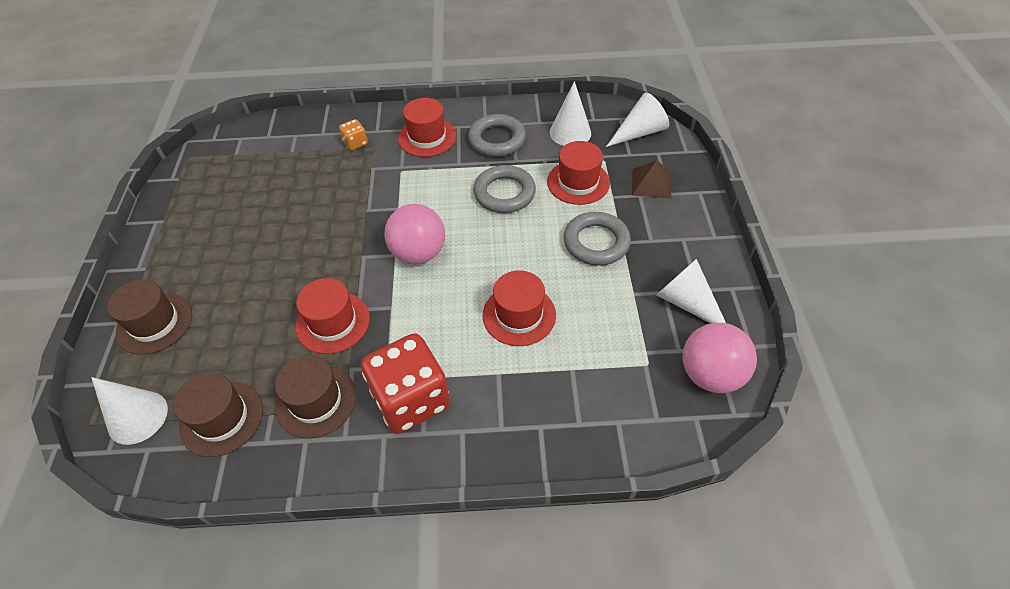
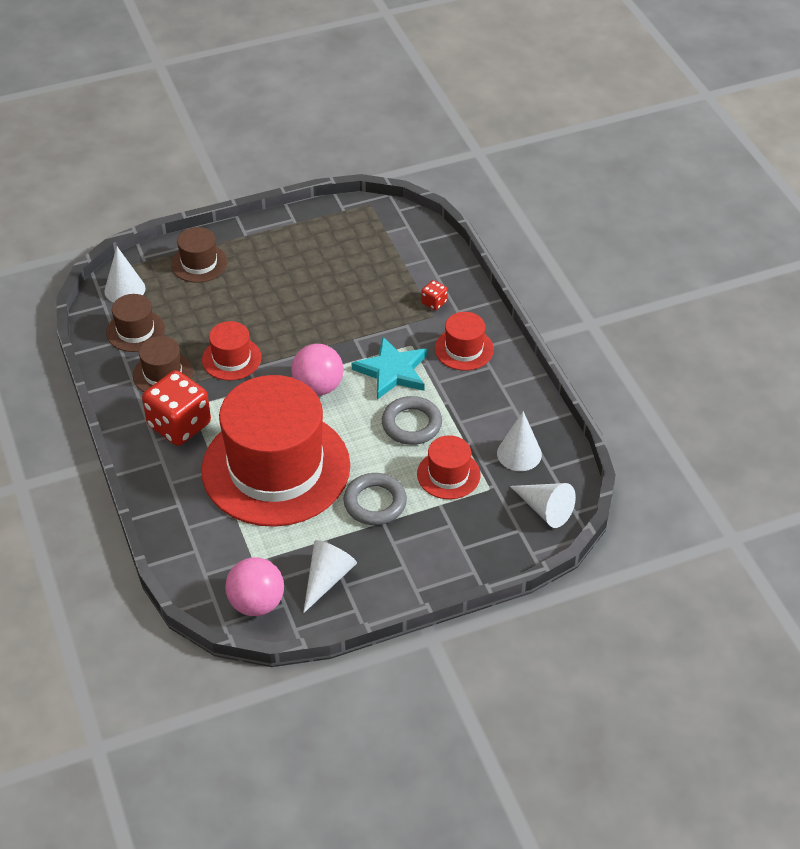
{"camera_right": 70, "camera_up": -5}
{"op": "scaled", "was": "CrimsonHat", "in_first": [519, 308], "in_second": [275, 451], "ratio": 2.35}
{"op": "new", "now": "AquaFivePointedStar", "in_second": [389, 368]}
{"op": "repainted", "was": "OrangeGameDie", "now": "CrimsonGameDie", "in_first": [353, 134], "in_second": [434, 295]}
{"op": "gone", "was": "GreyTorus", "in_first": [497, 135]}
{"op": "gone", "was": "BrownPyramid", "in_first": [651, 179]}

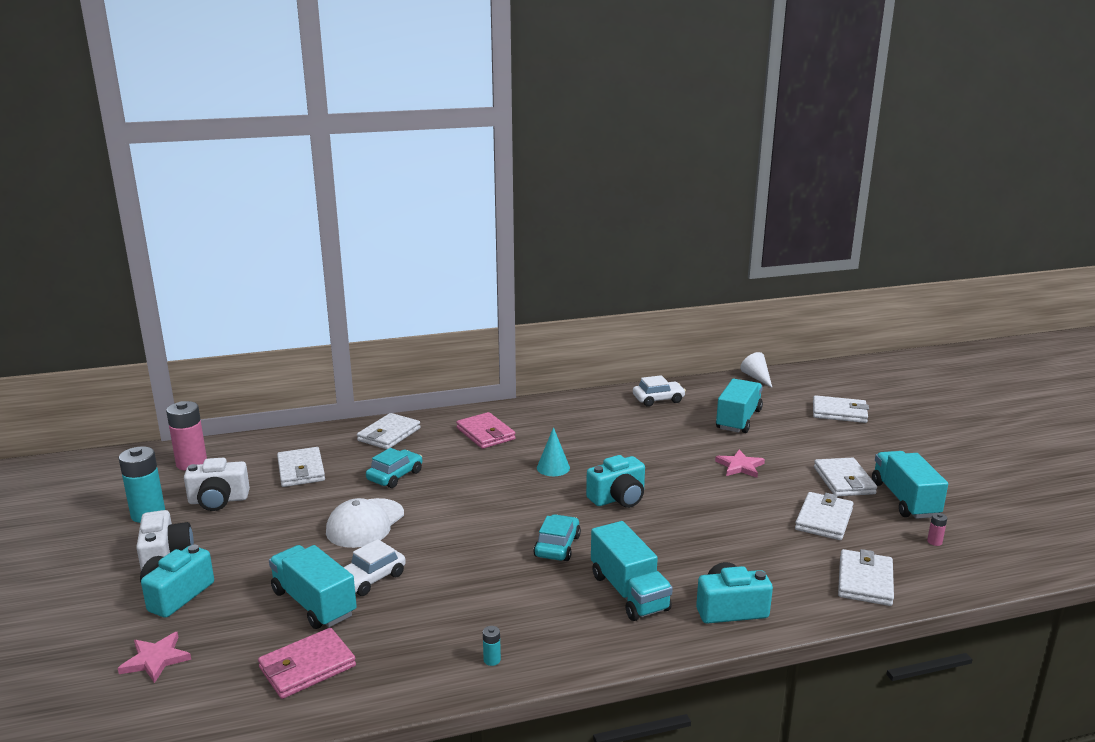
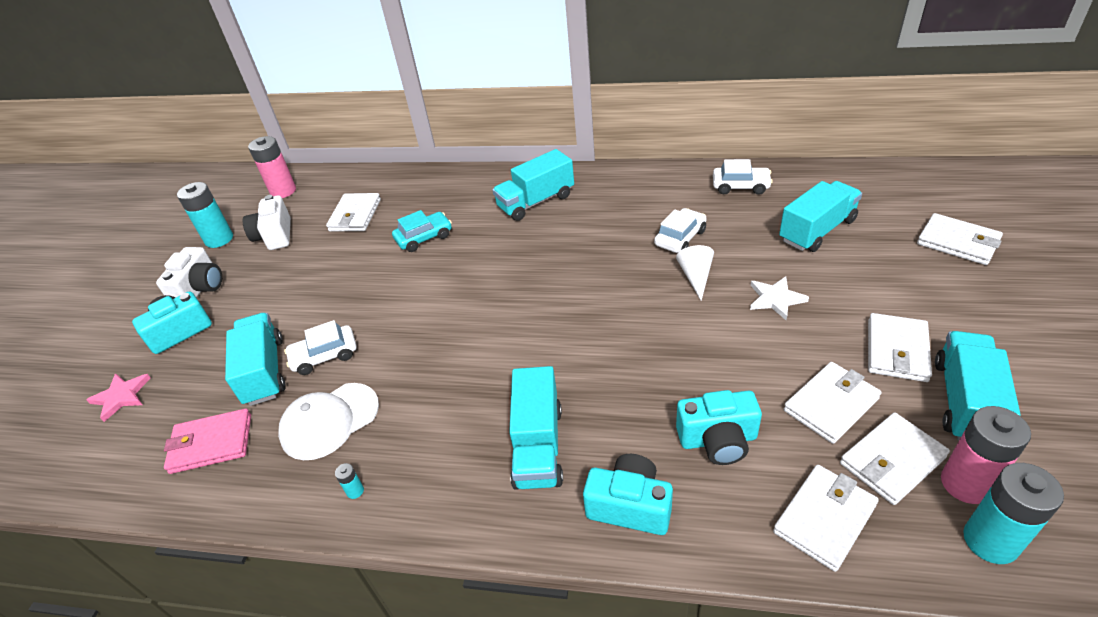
{"camera_right": 30, "camera_up": 20}
{"op": "rotated", "was": "WhitePhotoCamera", "in_first": [217, 484], "in_second": [267, 222], "clockwise": 60}
{"op": "shifted", "was": "WhiteBaseballCap", "in_first": [365, 523], "in_second": [328, 421]}
{"op": "swapped", "was": "PinkWallet", "now": "AquaLorry", "in_first": [486, 430], "in_second": [533, 185]}
{"op": "new", "now": "WhiteAutomobile", "in_second": [680, 230]}
{"op": "shifted", "was": "WhiteCone", "in_first": [756, 369], "in_second": [695, 273]}
{"op": "shifted", "was": "AquaPhotoCamera", "in_first": [615, 481], "in_second": [719, 427]}
{"op": "repainted", "was": "PinkFivePointedStar", "now": "WhiteFivePointedStar", "in_first": [740, 464], "in_second": [779, 298]}
{"op": "shifted", "was": "WhiteWallet", "in_first": [389, 431], "in_second": [895, 459]}
{"op": "scaled", "was": "PinkPowerCell", "in_first": [937, 529], "in_second": [986, 455], "ratio": 2.39}
{"op": "new", "now": "AquaPowerCell", "in_second": [1013, 513]}
{"op": "gone", "was": "AquaAutomobile", "in_first": [557, 537]}
{"op": "gone", "was": "AquaCone", "in_first": [553, 451]}

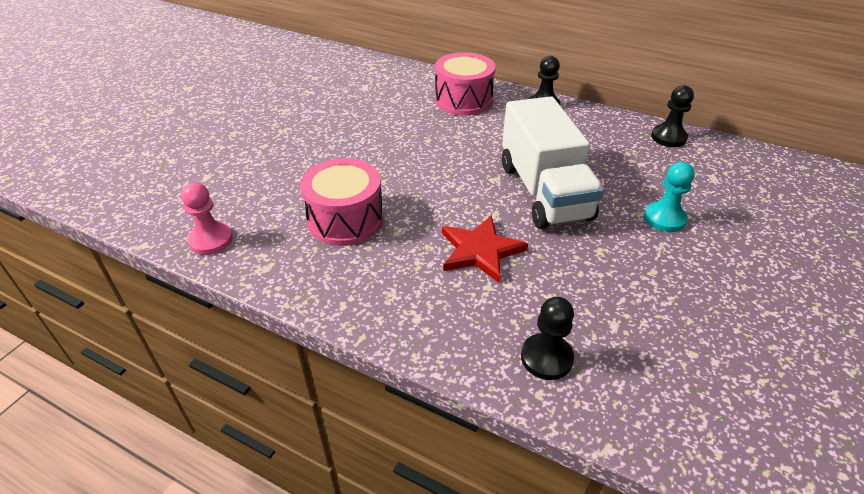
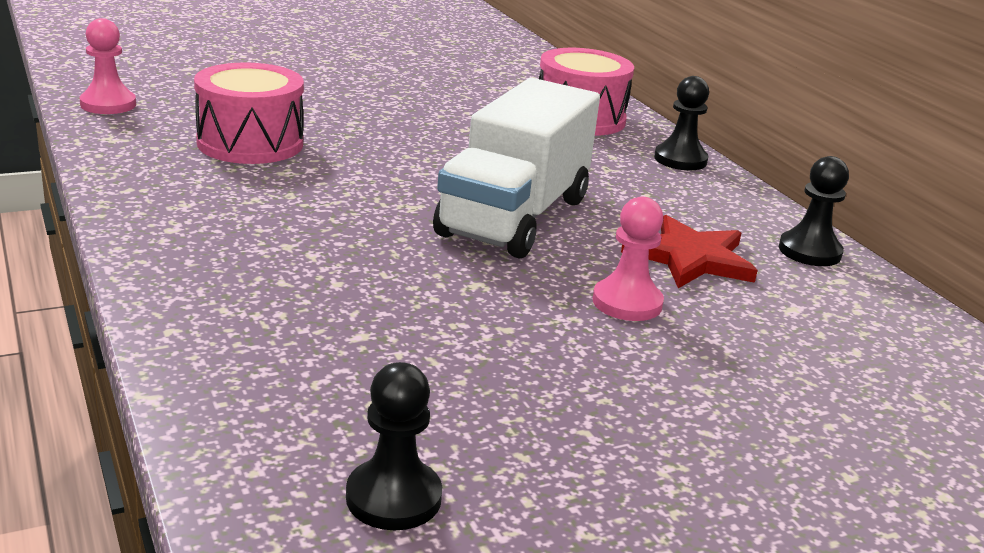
{"camera_right": 35, "camera_up": -15}
{"op": "shifted", "was": "BlackChessPawn", "in_first": [547, 338], "in_second": [394, 446]}
{"op": "repainted", "was": "AquaChessPawn", "now": "PinkChessPawn", "in_first": [669, 197], "in_second": [628, 259]}
{"op": "shifted", "was": "CrimsonFivePointedStar", "in_first": [485, 249], "in_second": [689, 251]}

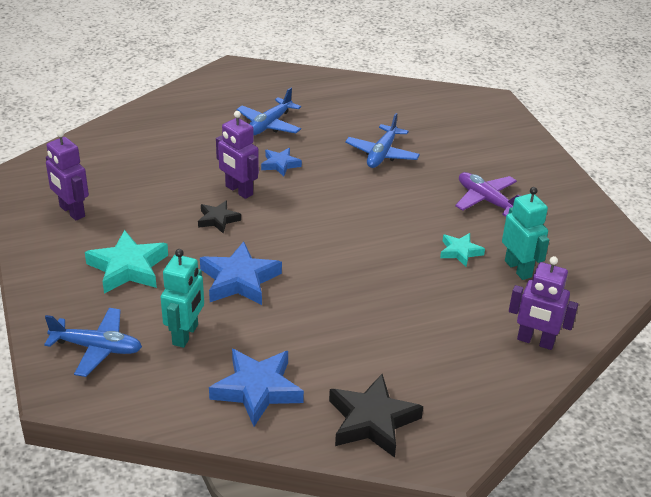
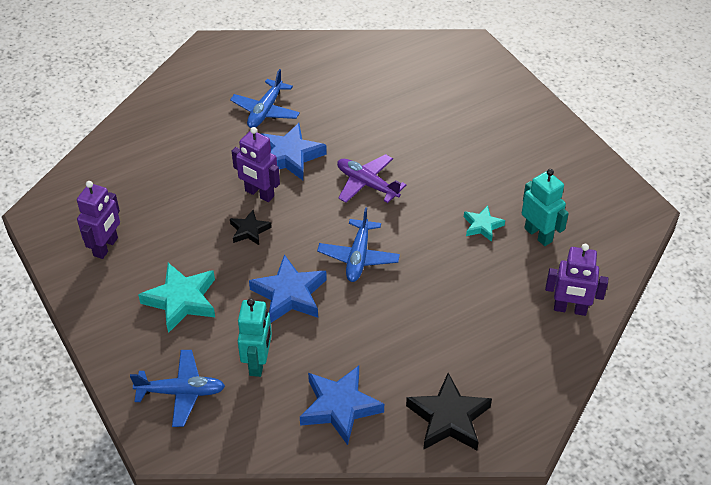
{"camera_right": -10, "camera_up": 10}
{"op": "rotated", "was": "PurpleRobotFigure", "in_first": [67, 175], "in_second": [98, 220], "clockwise": -105}
{"op": "scaled", "was": "CobaltFivePointedStar", "in_first": [281, 162], "in_second": [294, 151], "ratio": 1.75}
{"op": "shifted", "was": "CobaltToyPlane", "in_first": [382, 140], "in_second": [358, 244]}
{"op": "shifted", "was": "PurpleToyPlane", "in_first": [487, 194], "in_second": [371, 178]}

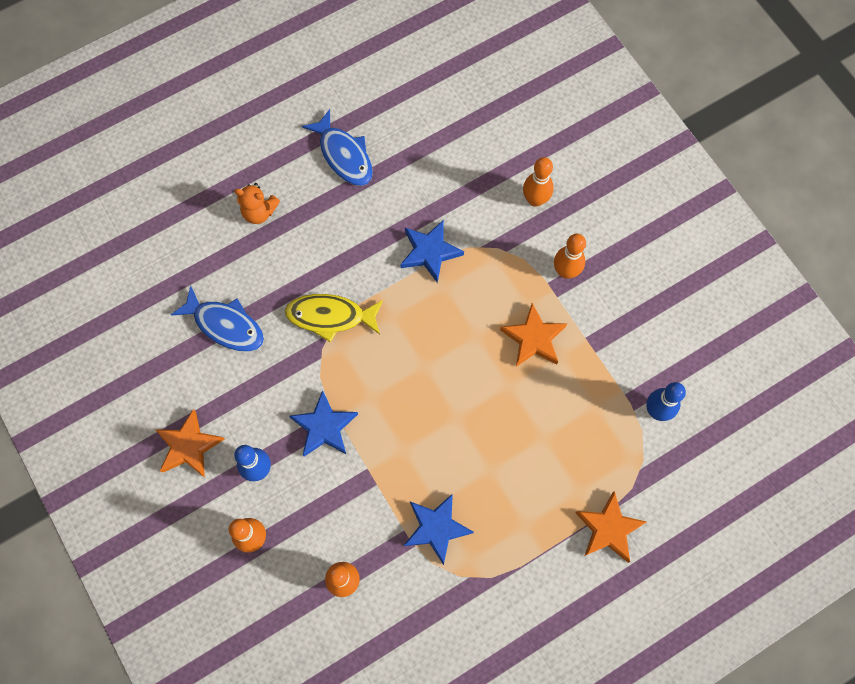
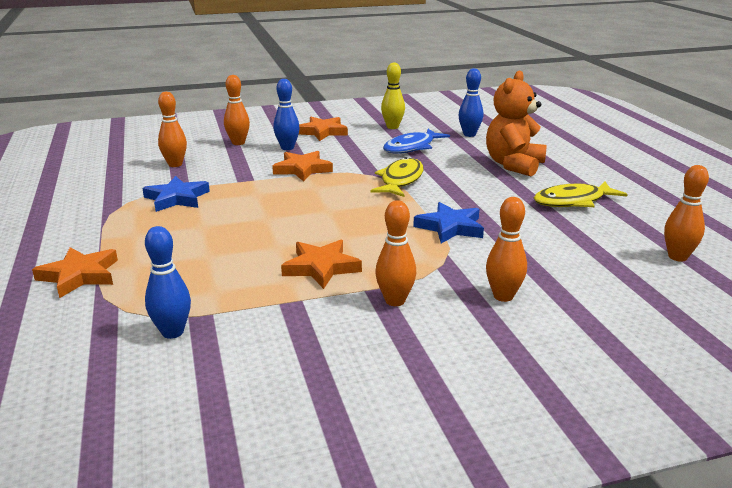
{"camera_right": 105, "camera_up": -45}
{"op": "repainted", "was": "CobaltFivePointedStar", "now": "OrangeFivePointedStar", "in_first": [323, 423], "in_second": [302, 166]}
{"op": "new", "now": "BrightYellowBowlingPin", "in_second": [393, 96]}
{"op": "new", "now": "CobaltBowlingPin", "in_second": [470, 102]}
{"op": "scaled", "was": "OrangeTeddy", "in_first": [257, 203], "in_second": [516, 123], "ratio": 1.76}
{"op": "repainted", "was": "CobaltToyFish", "now": "BrightYellowToyFish", "in_first": [337, 147], "in_second": [581, 194]}
{"op": "new", "now": "OrangeBowlingPin", "in_second": [686, 213]}

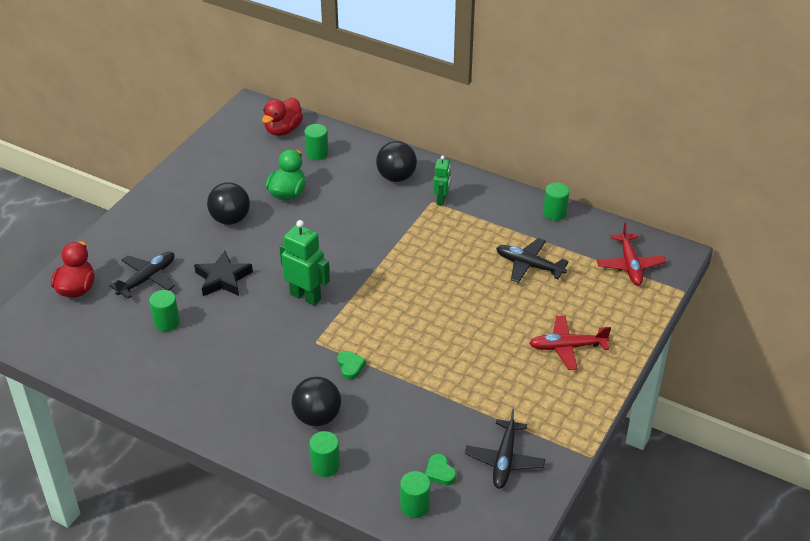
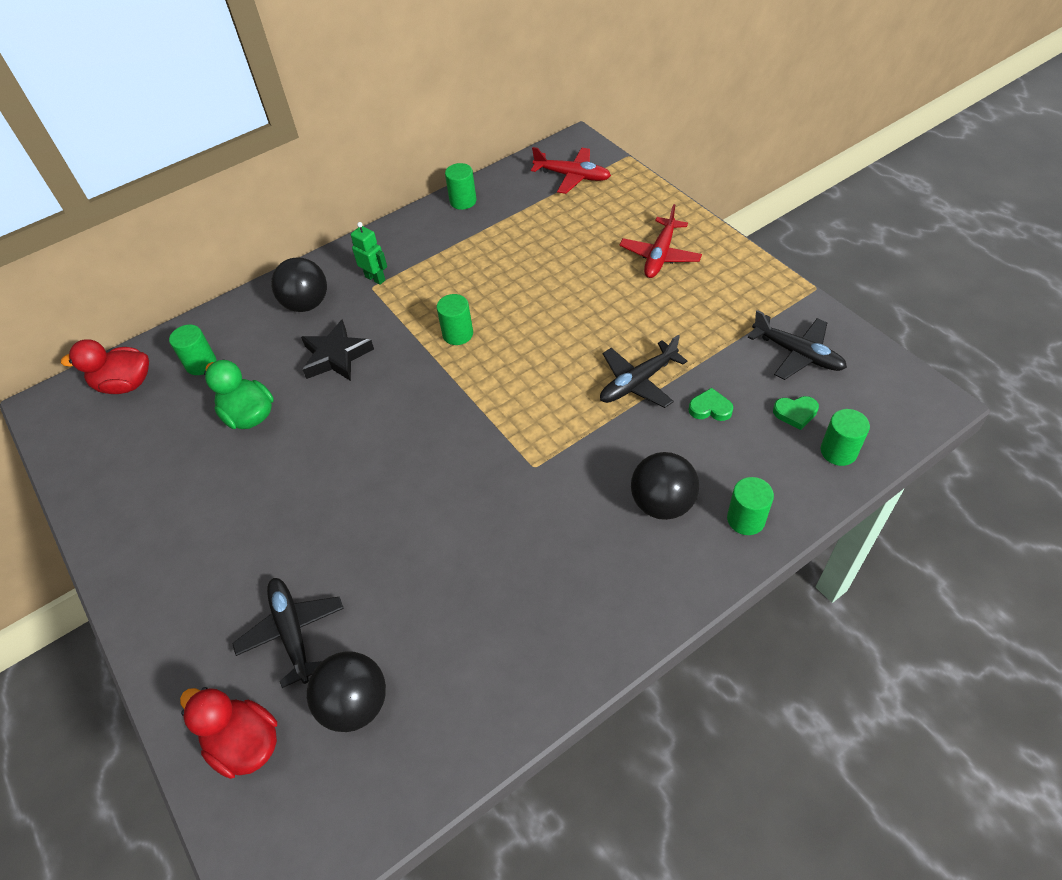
{"camera_right": -60, "camera_up": 10}
{"op": "rotated", "was": "CrimsonToyDuck", "in_first": [282, 117], "in_second": [105, 366], "clockwise": 120}
{"op": "shifted", "was": "BlackFivePointedStar", "in_first": [223, 273], "in_second": [337, 350]}
{"op": "shifted", "was": "BlackBall", "in_first": [228, 203], "in_second": [346, 691]}
{"op": "shifted", "was": "GreenSolidCylinder", "in_first": [164, 310], "in_second": [454, 319]}
{"op": "shifted", "was": "BlackToyPlane", "in_first": [532, 260], "in_second": [643, 371]}
{"op": "shifted", "was": "GreenLoveHeart", "in_first": [351, 365], "in_second": [711, 404]}
{"op": "gone", "was": "GreenRobotFigure", "in_first": [304, 263]}

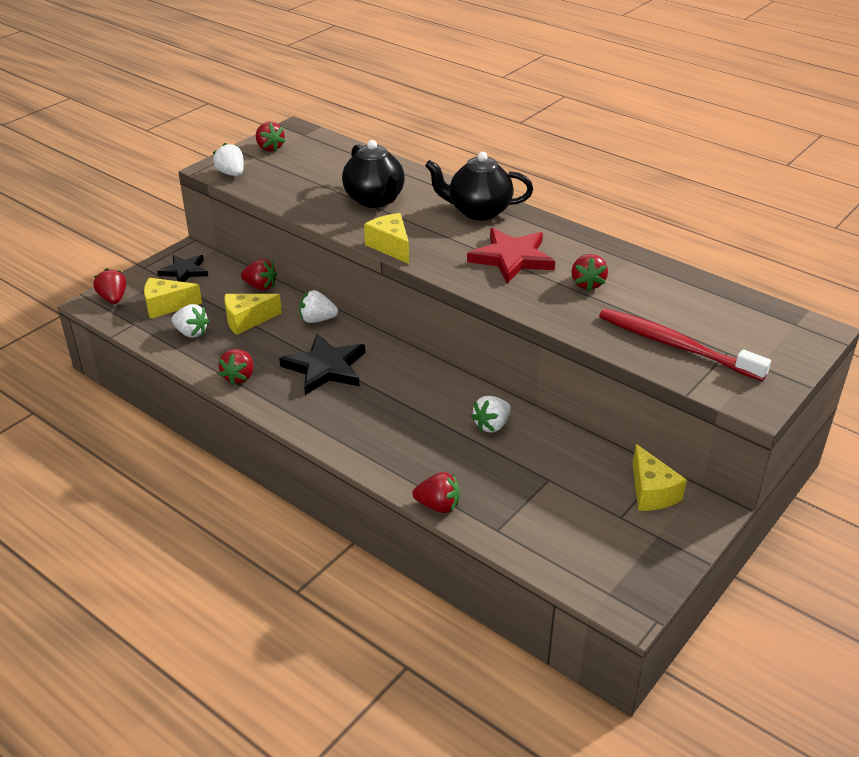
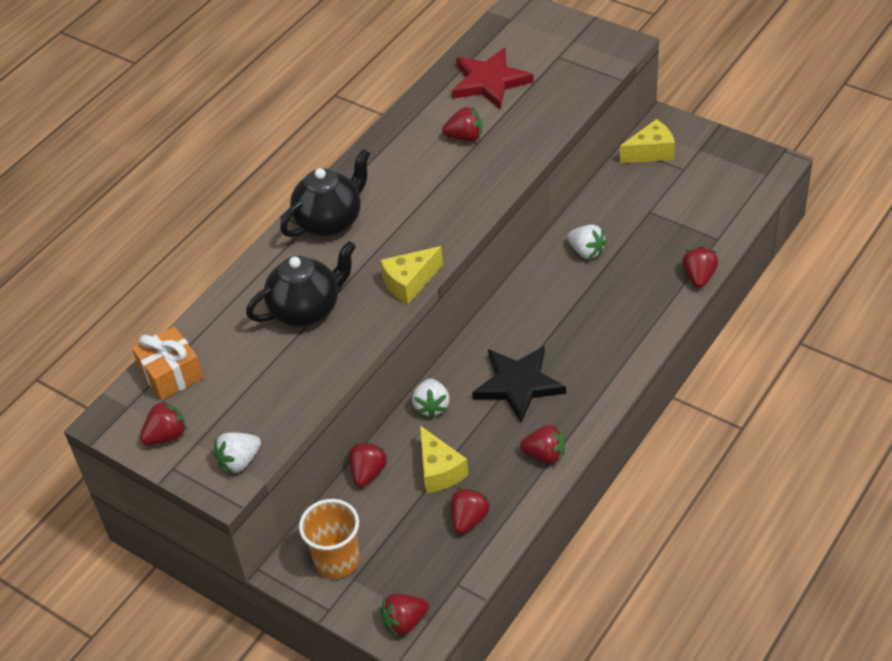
{"camera_right": -90, "camera_up": 10}
{"op": "new", "now": "OrangePresent", "in_second": [167, 363]}
{"op": "rotated", "was": "BlackTeapot", "in_first": [479, 186], "in_second": [325, 193], "clockwise": -135}
{"op": "swapped", "was": "BlackFivePointedStar", "now": "OrangeTumbler", "in_first": [182, 268], "in_second": [329, 539]}
{"op": "shifted", "was": "CrimsonFivePointedStar", "in_first": [511, 255], "in_second": [492, 78]}
{"op": "repainted", "was": "WhiteStrawberry", "now": "CrimsonStrawberry", "in_first": [190, 321], "in_second": [470, 510]}
{"op": "gone", "was": "BrightYellowCheese", "in_first": [173, 298]}
{"op": "gone", "was": "CrimsonToothbrush", "in_first": [685, 344]}

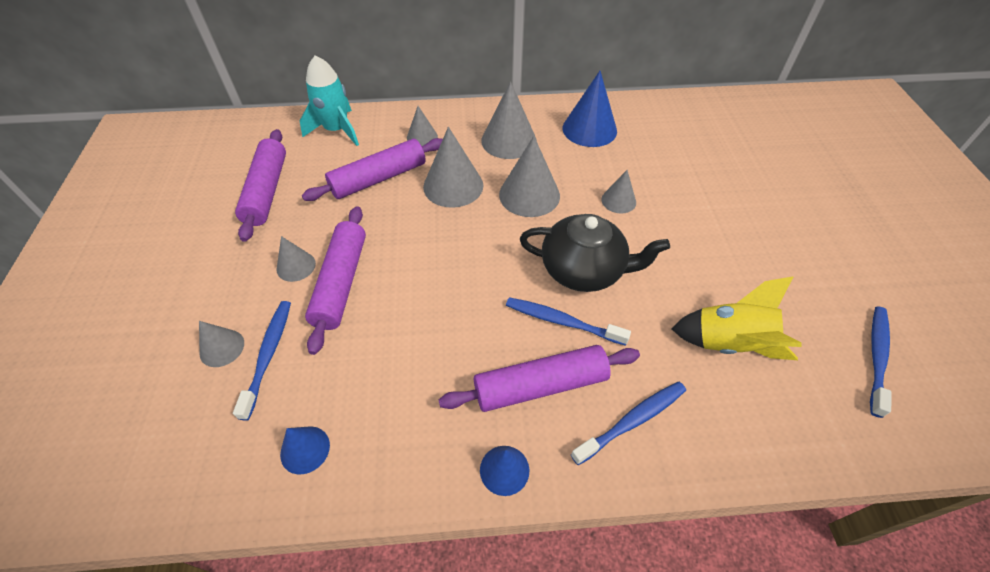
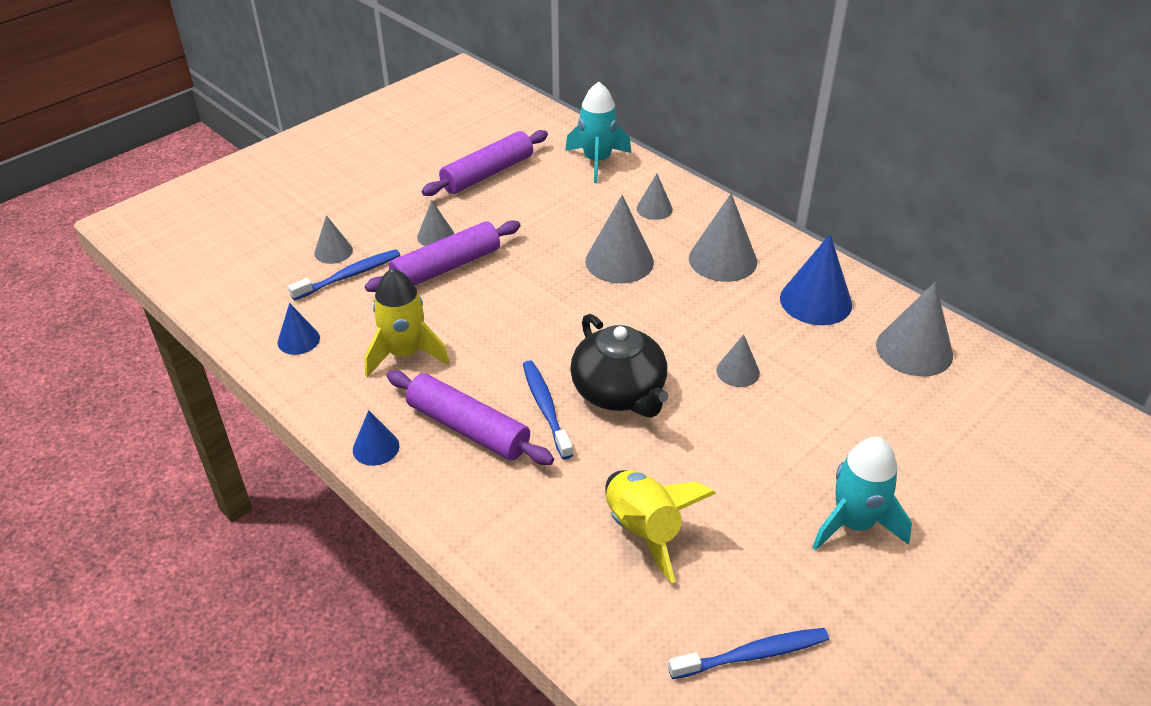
{"camera_right": 50, "camera_up": -10}
{"op": "new", "now": "BrightYellowSpaceship", "in_second": [407, 322]}
{"op": "new", "now": "AquaSpaceship", "in_second": [862, 494]}
{"op": "shifted", "was": "GreyCone", "in_first": [529, 176], "in_second": [914, 329]}
{"op": "gone", "was": "PurpleRollingPin", "in_first": [372, 169]}
{"op": "gone", "was": "CobaltToothbrush", "in_first": [628, 423]}

